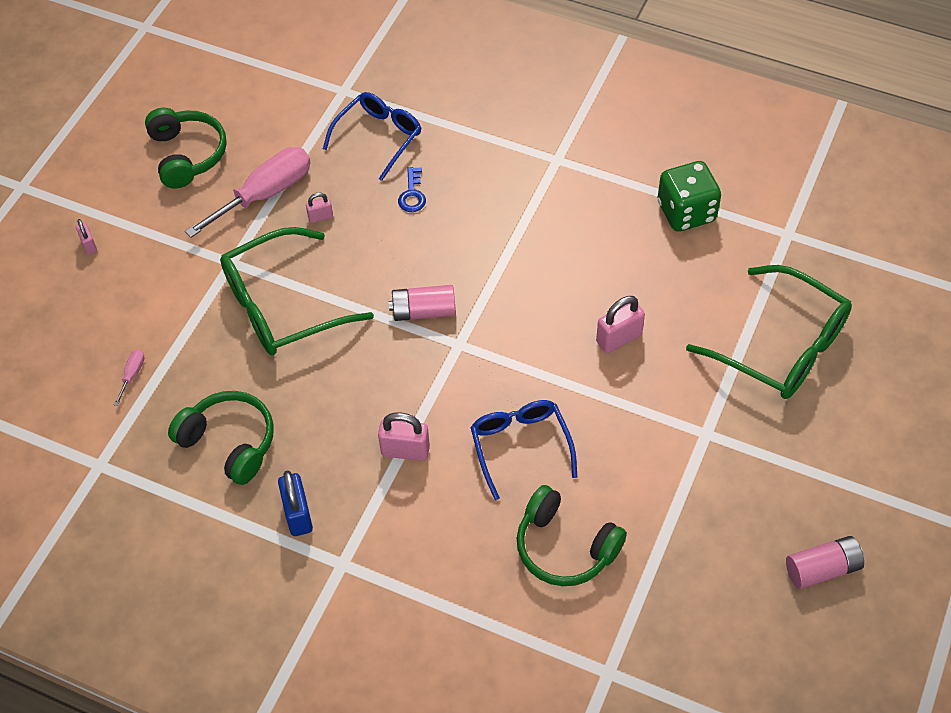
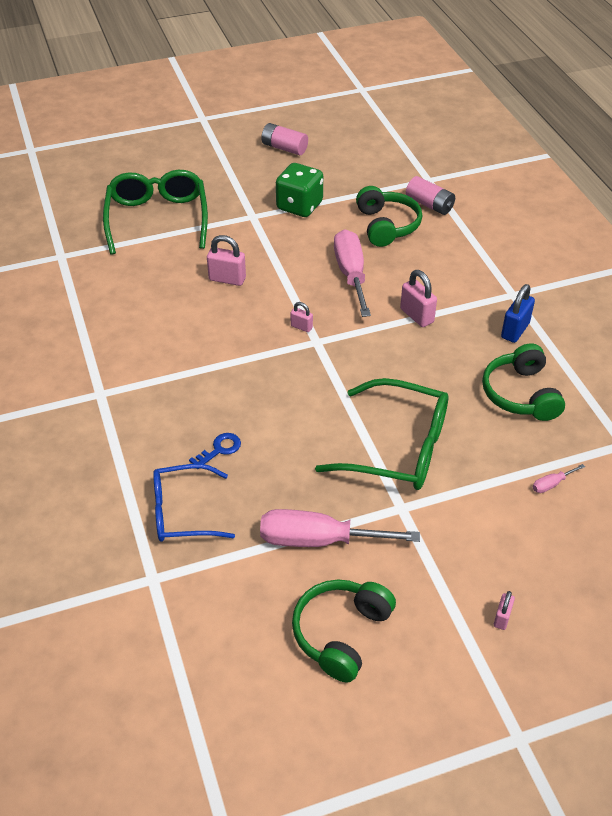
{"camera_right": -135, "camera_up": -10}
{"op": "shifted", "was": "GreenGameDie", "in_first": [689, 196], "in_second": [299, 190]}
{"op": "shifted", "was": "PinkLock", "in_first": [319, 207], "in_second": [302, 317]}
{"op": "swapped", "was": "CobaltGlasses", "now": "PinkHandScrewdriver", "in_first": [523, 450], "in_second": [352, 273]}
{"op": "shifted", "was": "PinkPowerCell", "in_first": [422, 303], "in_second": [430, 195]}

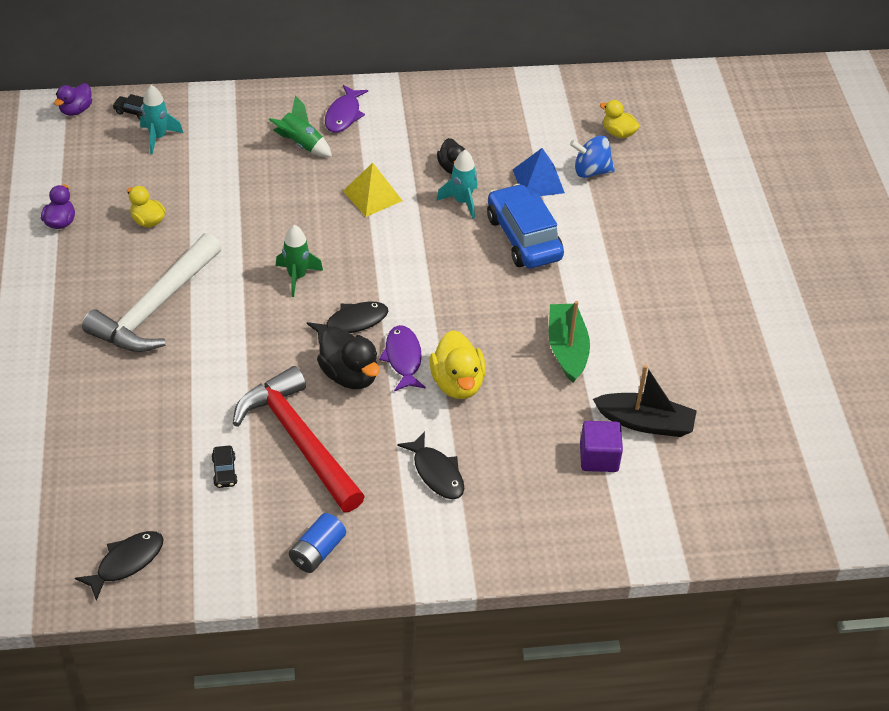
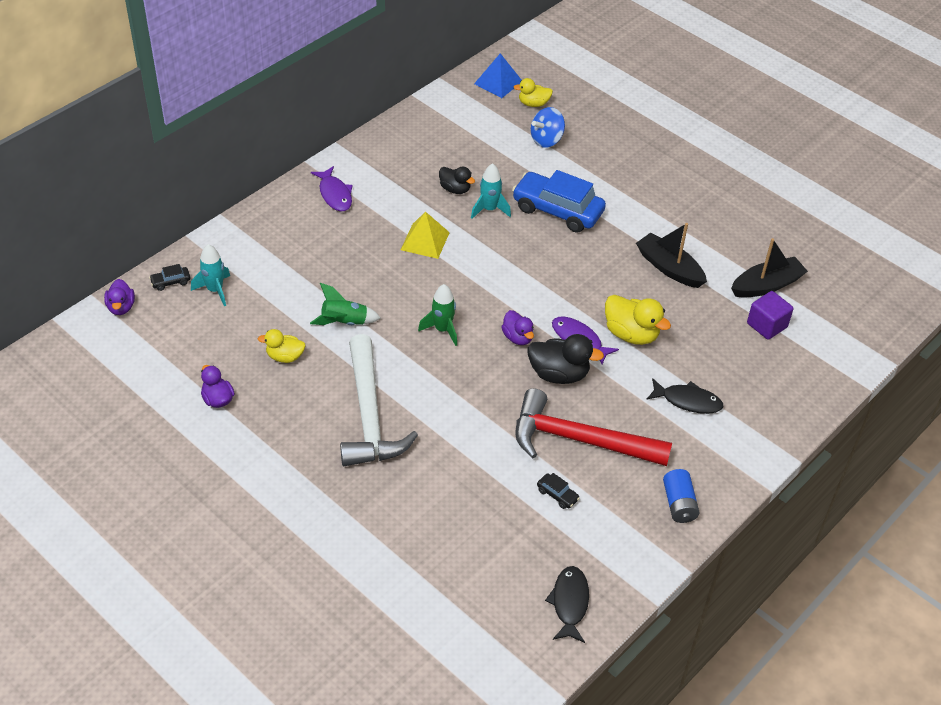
{"camera_right": -40, "camera_up": 0}
{"op": "shifted", "was": "GreenSpaceship", "in_first": [300, 126], "in_second": [345, 304]}
{"op": "shifted", "was": "CobaltPyramid", "in_first": [539, 172], "in_second": [497, 75]}
{"op": "swapped", "was": "BlackToyFish", "now": "PurpleToyDuck", "in_first": [347, 322], "in_second": [517, 327]}
{"op": "repainted", "was": "GreenBoat", "now": "BlackBoat", "in_first": [569, 342], "in_second": [671, 255]}

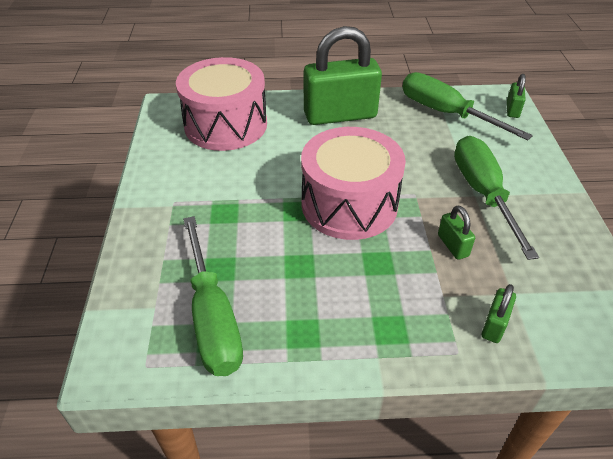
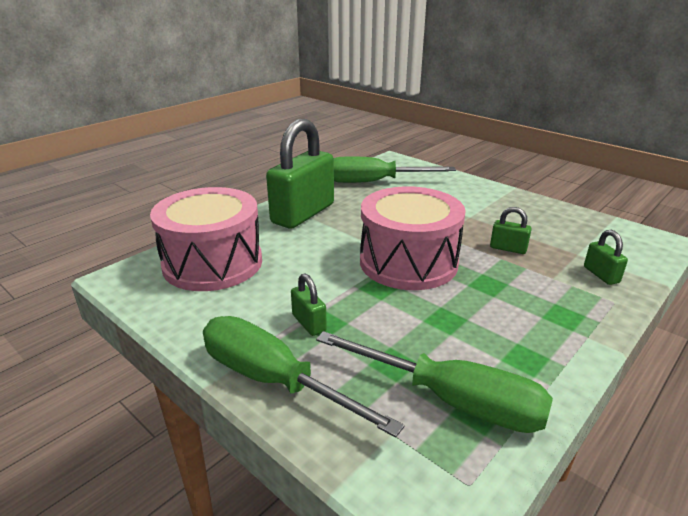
{"camera_right": -45, "camera_up": -15}
{"op": "shifted", "was": "GreenHandScrewdriver", "in_first": [496, 198], "in_second": [304, 377]}
{"op": "shifted", "was": "GreenLock", "in_first": [516, 96], "in_second": [309, 305]}

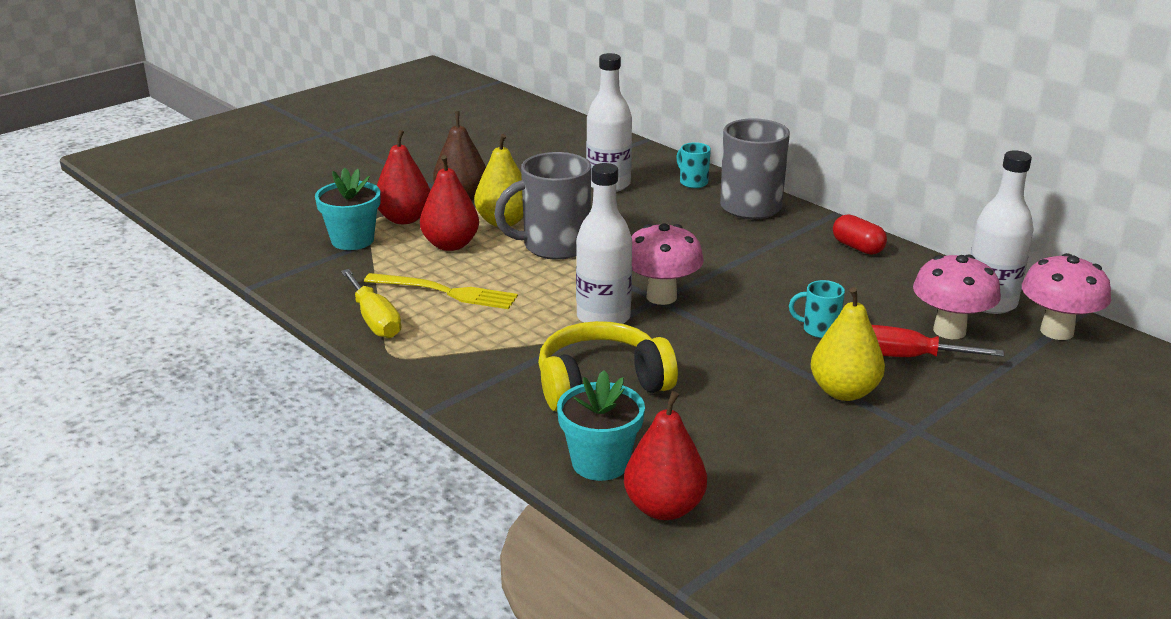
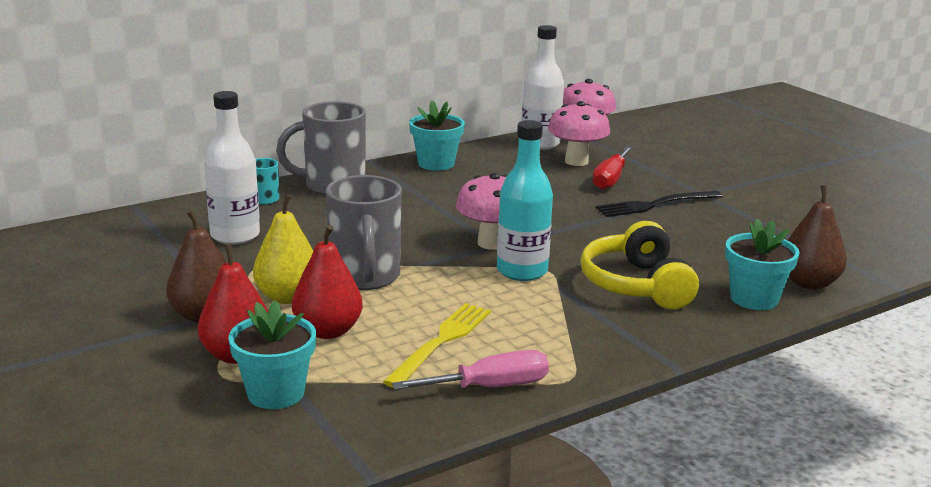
{"camera_right": -80, "camera_up": -5}
{"op": "repainted", "was": "BrightYellowHandScrewdriver", "now": "PinkHandScrewdriver", "in_first": [371, 303], "in_second": [470, 370]}
{"op": "swapped", "was": "CrimsonPill", "now": "AquaPottedPlant", "in_first": [860, 234], "in_second": [437, 135]}
{"op": "repainted", "was": "WhiteBottle", "now": "AquaBottle", "in_first": [604, 243], "in_second": [525, 200]}
{"op": "swapped", "was": "BrightYellowPearFruit", "now": "BlackDinnerFork", "in_first": [848, 344], "in_second": [659, 204]}
{"op": "repainted", "was": "CrimsonPearFruit", "now": "BrownPearFruit", "in_first": [665, 455], "in_second": [817, 237]}
{"op": "gone", "was": "AquaMug", "in_first": [817, 309]}

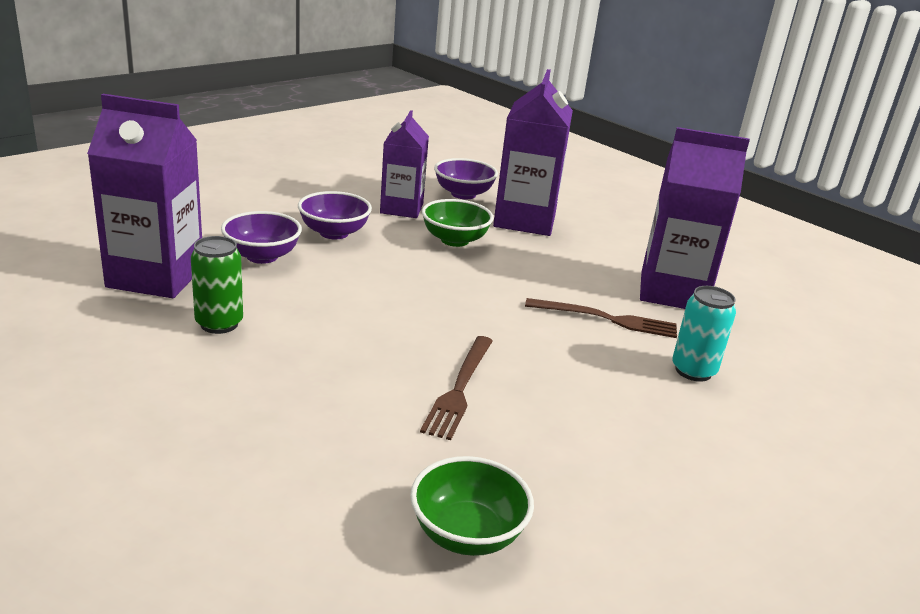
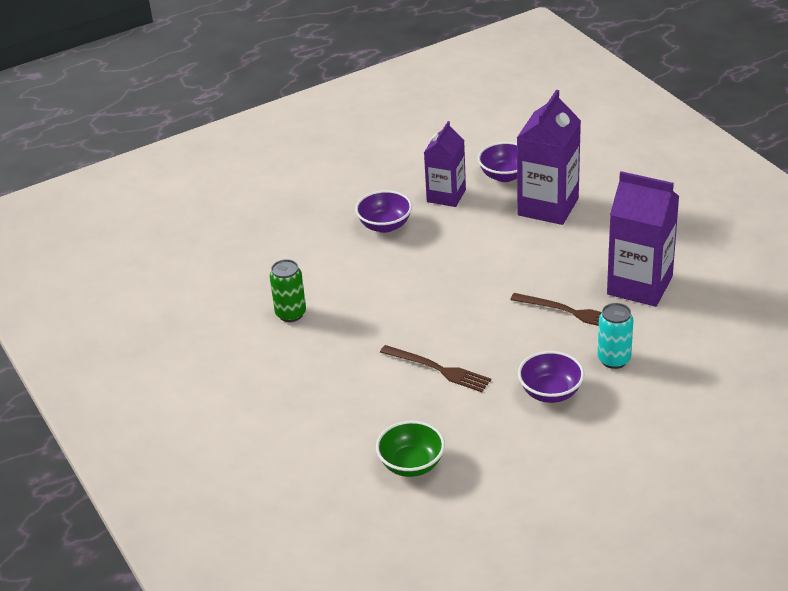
{"camera_right": 20, "camera_up": 10}
{"op": "rotated", "was": "BrownDinnerFork", "in_first": [456, 388], "in_second": [435, 368], "clockwise": -90}
{"op": "shifted", "was": "PurpleBowl", "in_first": [261, 237], "in_second": [551, 377]}
{"op": "gone", "was": "PurpleMilkCarton", "in_first": [144, 196]}
{"op": "gone", "was": "GreenBowl", "in_first": [458, 223]}

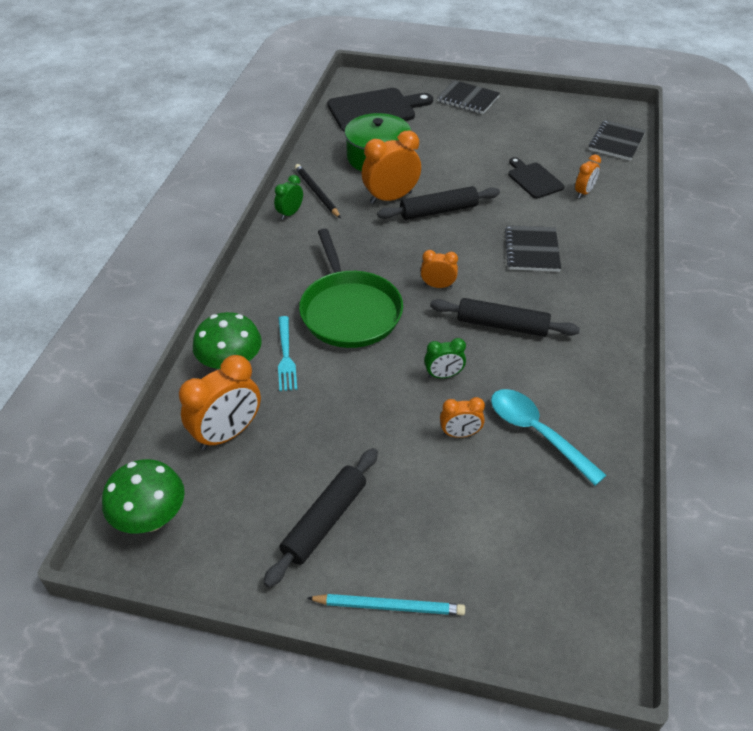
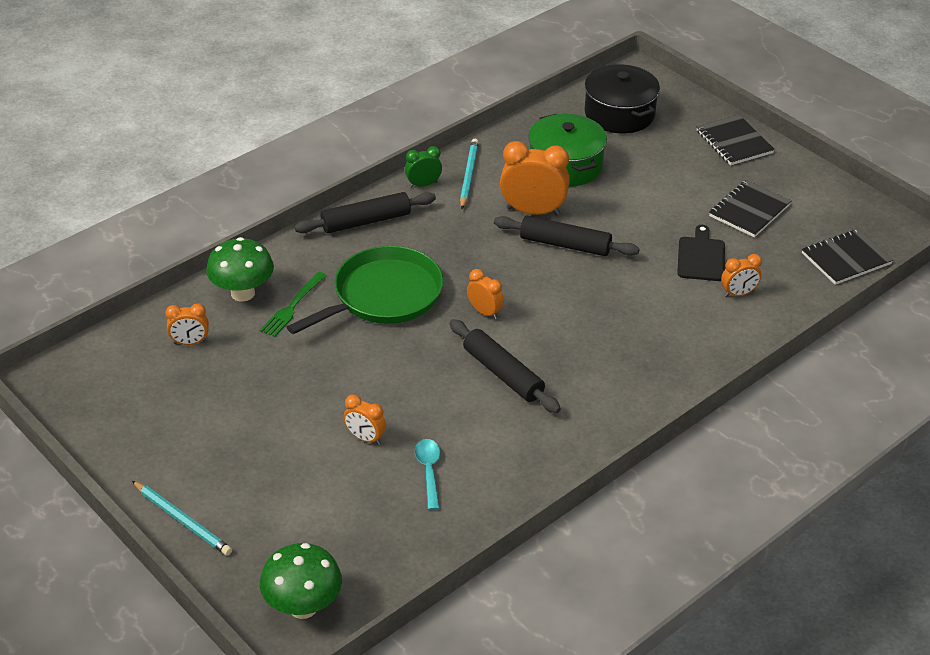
{"camera_right": 35, "camera_up": -5}
{"op": "scaled", "was": "OrangeClock", "in_first": [220, 402], "in_second": [187, 324], "ratio": 0.55}
{"op": "repainted", "was": "AquaDinnerFork", "now": "GreenDinnerFork", "in_first": [287, 353], "in_second": [293, 304]}
{"op": "shifted", "was": "GreenMushroom", "in_first": [143, 496], "in_second": [301, 581]}
{"op": "rotated", "was": "GreenPan", "in_first": [351, 288], "in_second": [365, 290], "clockwise": -150}
{"op": "shifted", "was": "BlackRollingPin", "in_first": [320, 518], "in_second": [365, 212]}
{"op": "scaled", "was": "AquaSpoon", "in_first": [549, 437], "in_second": [427, 474], "ratio": 0.62}
{"op": "repainted", "was": "BlackWoodenPencil", "now": "AquaWoodenPencil", "in_first": [318, 191], "in_second": [469, 174]}
{"op": "swapped", "was": "BlackChoppingBoard", "now": "BlackCookingPot", "in_first": [380, 108], "in_second": [622, 98]}
{"op": "shifted", "was": "BlackNotebook", "in_first": [533, 248], "in_second": [750, 209]}
{"op": "gone", "was": "GreenClock", "in_first": [445, 358]}

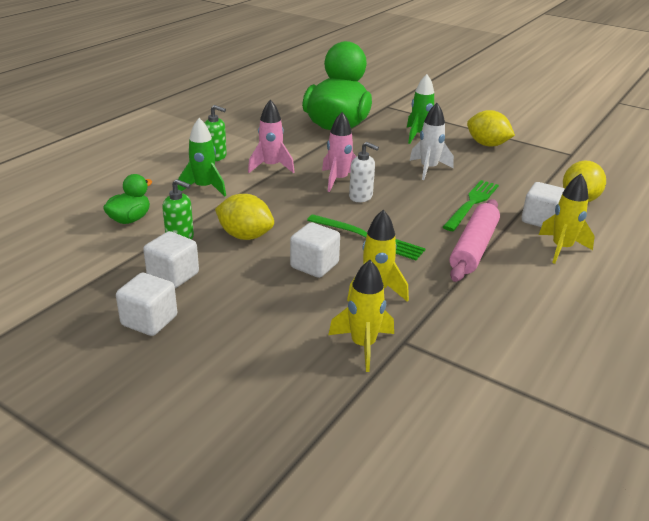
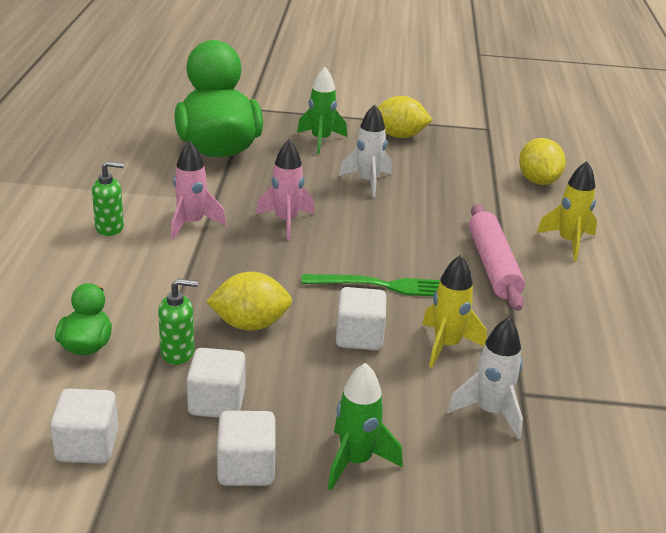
{"camera_right": -30, "camera_up": 0}
{"op": "shifted", "was": "WhiteCube", "in_first": [543, 204], "in_second": [84, 426]}
{"op": "shifted", "was": "GreenSpaceship", "in_first": [201, 157], "in_second": [365, 426]}
{"op": "repainted", "was": "BrightYellowSpaceship", "now": "WhiteSpaceship", "in_first": [361, 316], "in_second": [485, 378]}
{"op": "gone", "was": "WhitePumpBottle", "in_first": [364, 172]}
{"op": "gone", "was": "GreenDinnerFork", "in_first": [471, 205]}

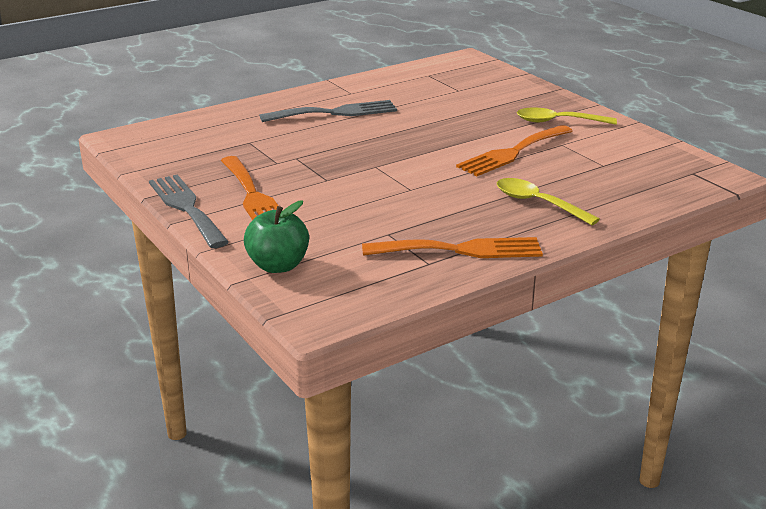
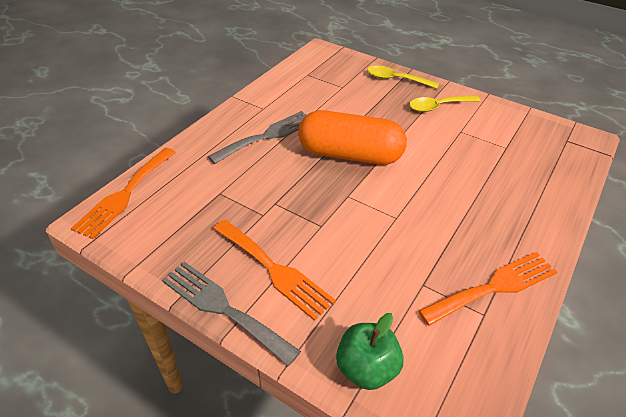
{"camera_right": -25, "camera_up": 15}
{"op": "shifted", "was": "OrangeDinnerFork", "in_first": [514, 150], "in_second": [123, 193]}
{"op": "new", "now": "OrangePill", "in_second": [352, 137]}
{"op": "shifted", "was": "BrightYellowSpoon", "in_first": [548, 201], "in_second": [403, 77]}

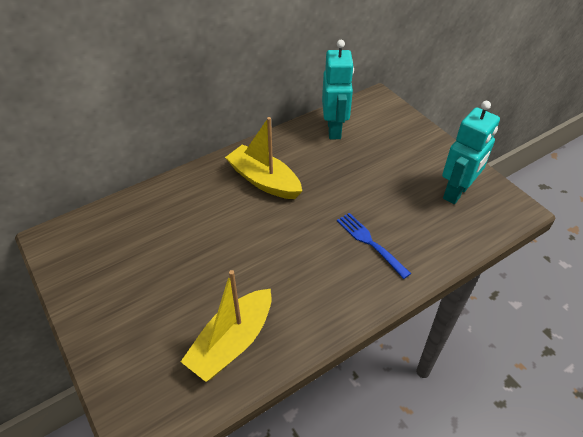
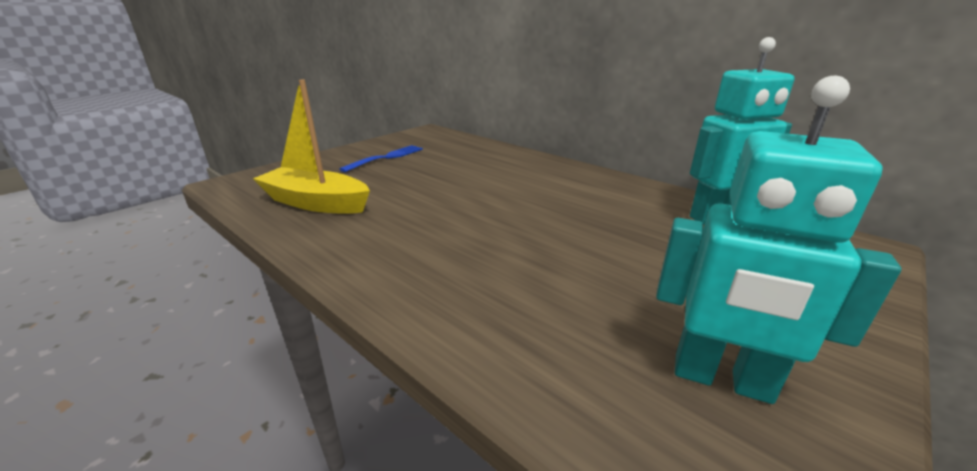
{"camera_right": 75, "camera_up": -20}
{"op": "shifted", "was": "CobaltDinnerFork", "in_first": [374, 246], "in_second": [381, 158]}
{"op": "gone", "was": "BrightYellowBoat", "in_first": [263, 158]}

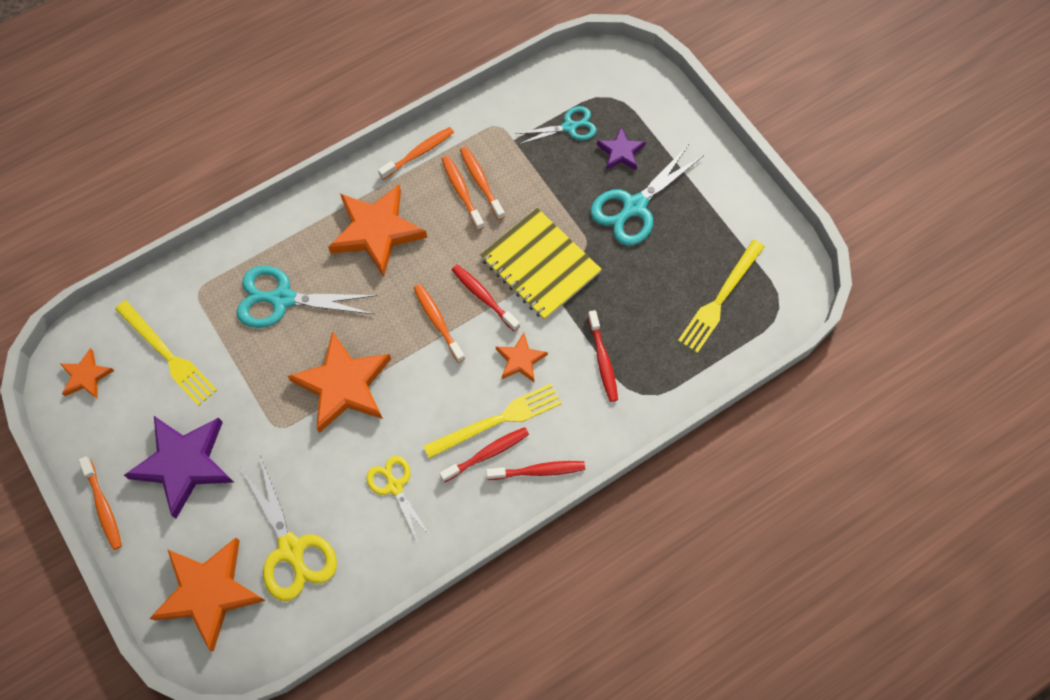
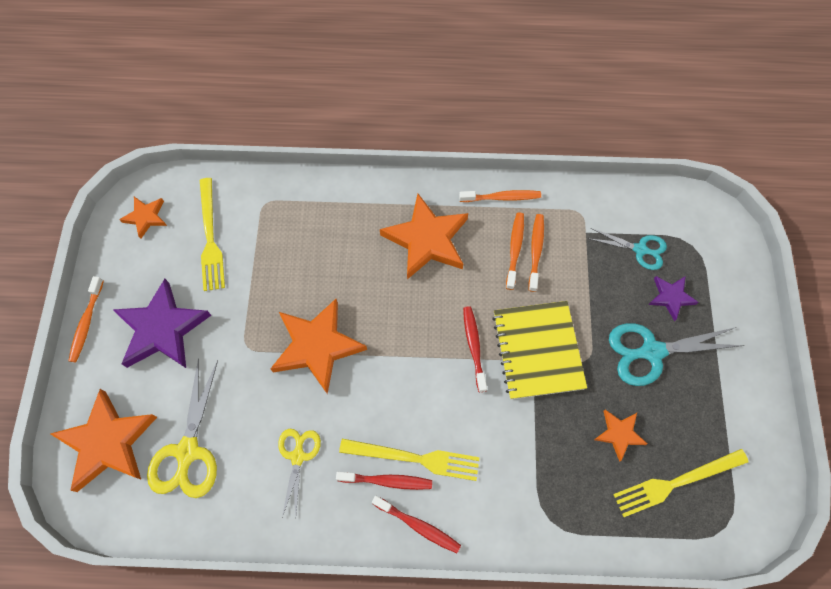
{"camera_right": 35, "camera_up": 0}
{"op": "shifted", "was": "OrangeFivePointedStar", "in_first": [522, 357], "in_second": [620, 436]}
{"op": "gone", "was": "AquaPairOfScissors", "in_first": [306, 297]}
{"op": "gone", "was": "OrangeToothbrush", "in_first": [439, 323]}
{"op": "gone", "was": "CrimsonToothbrush", "in_first": [603, 356]}

